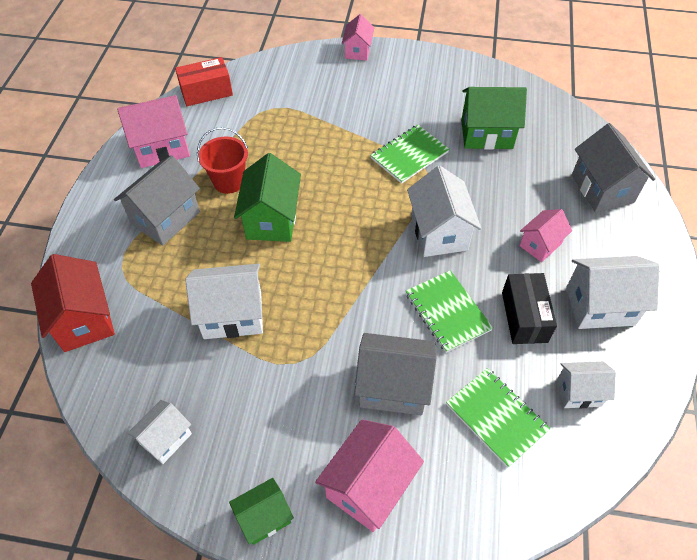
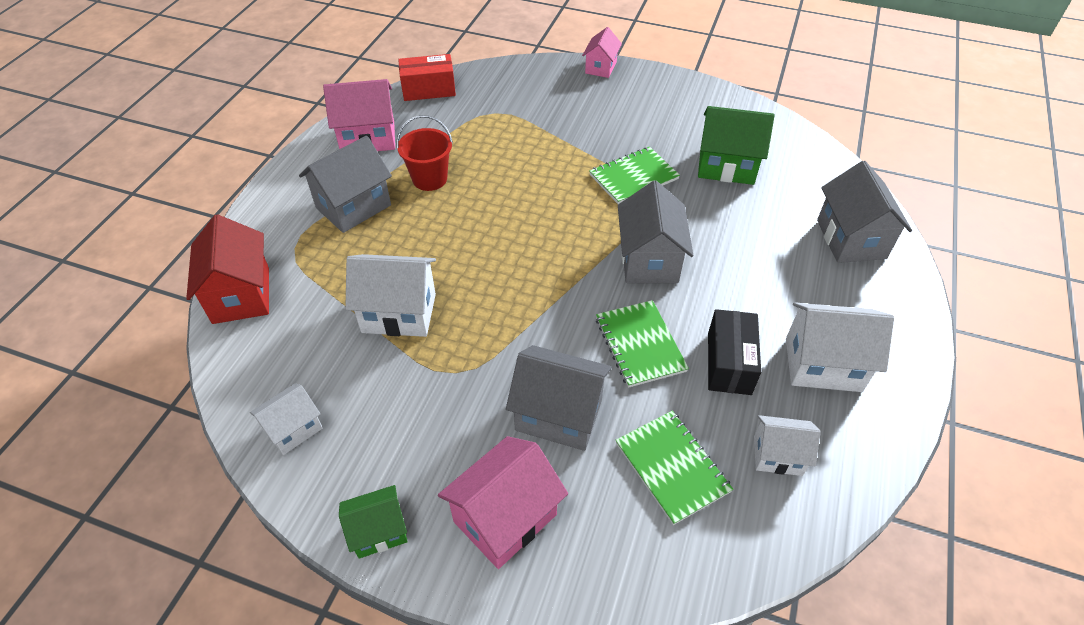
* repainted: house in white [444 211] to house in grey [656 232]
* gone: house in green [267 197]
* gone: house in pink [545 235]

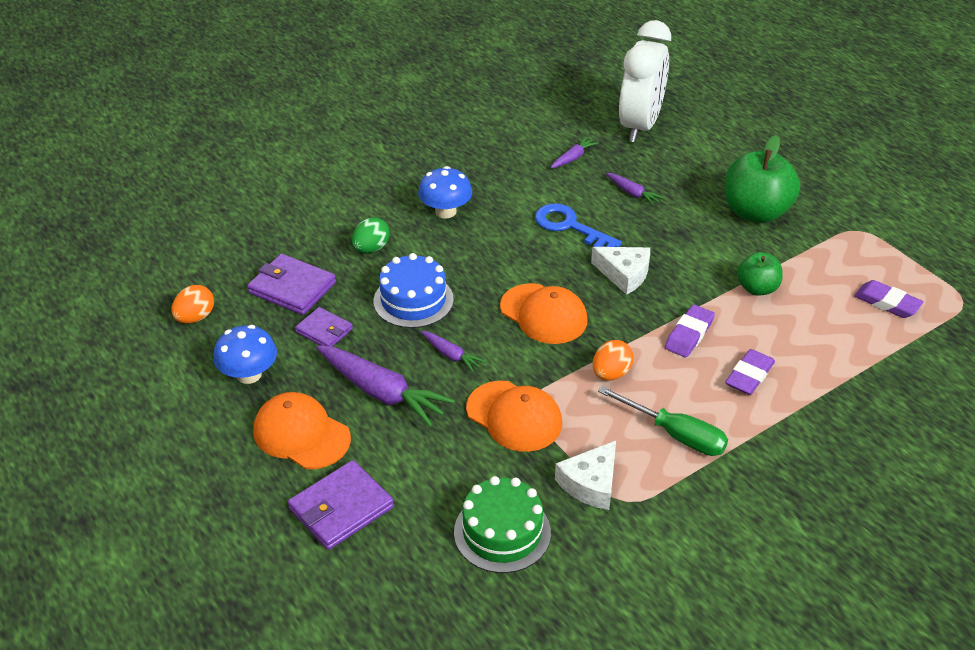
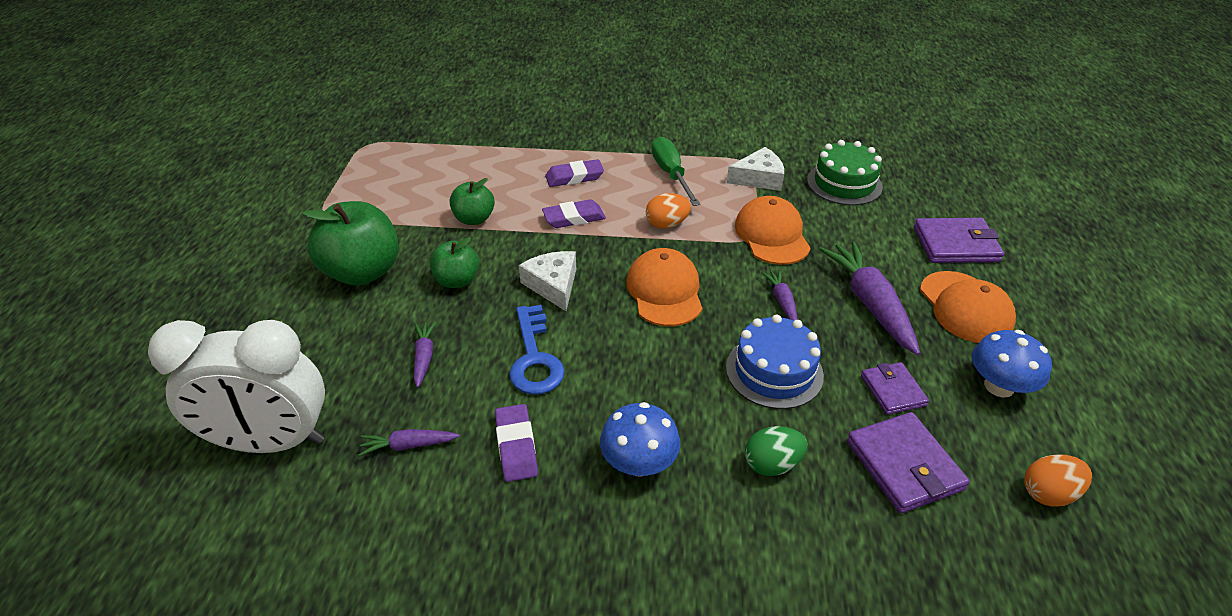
* rotated: clock in white [645 81] = [236 386] 150 degrees counterclockwise
* new: apple in green [454 262]
* shifted: eraser in purple [889 299] to [516 443]

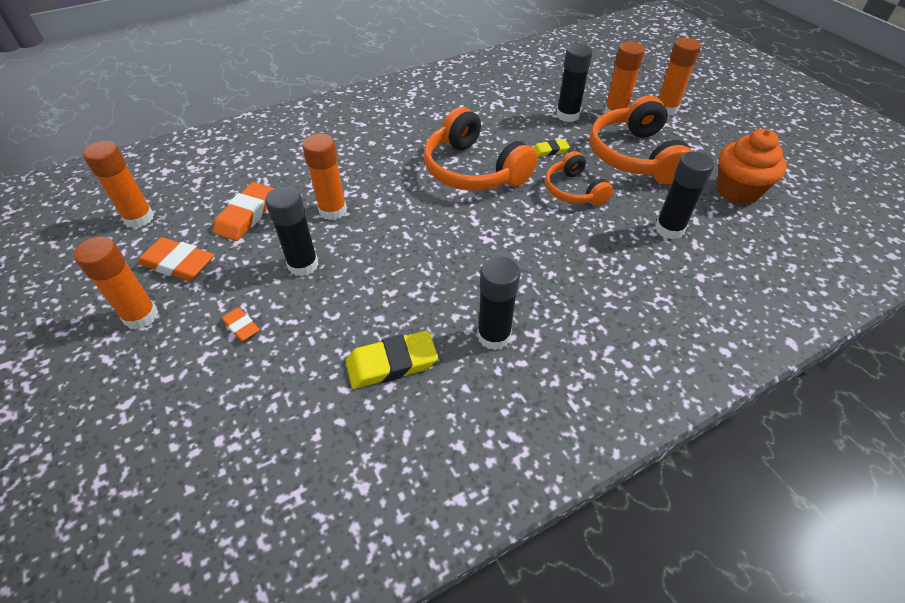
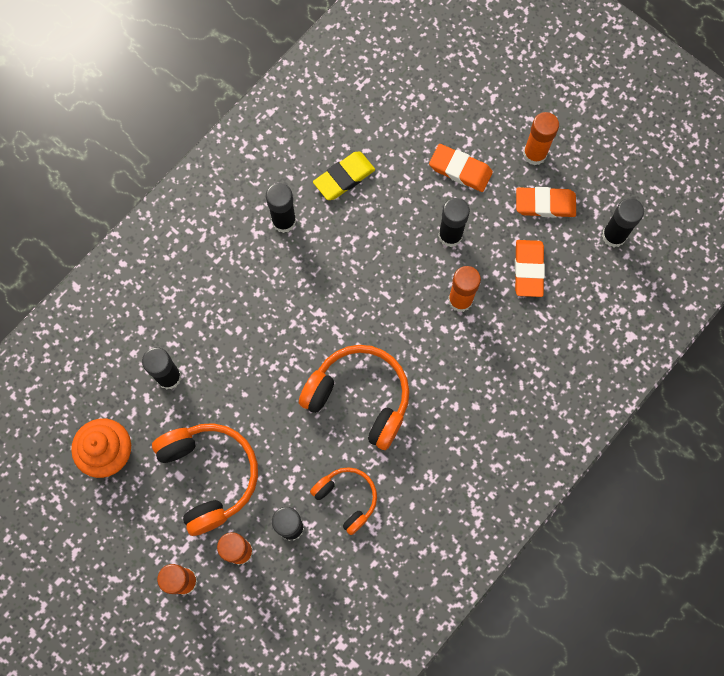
* shifted: headphones in orange [579 178] to [343 501]
* scaled: eraser in orange [240 324] = [461 168] x1.81
* repainted: glue stick in orange [118 184] to glue stick in black [623 222]
* gone: eraser in yellow [551 148]

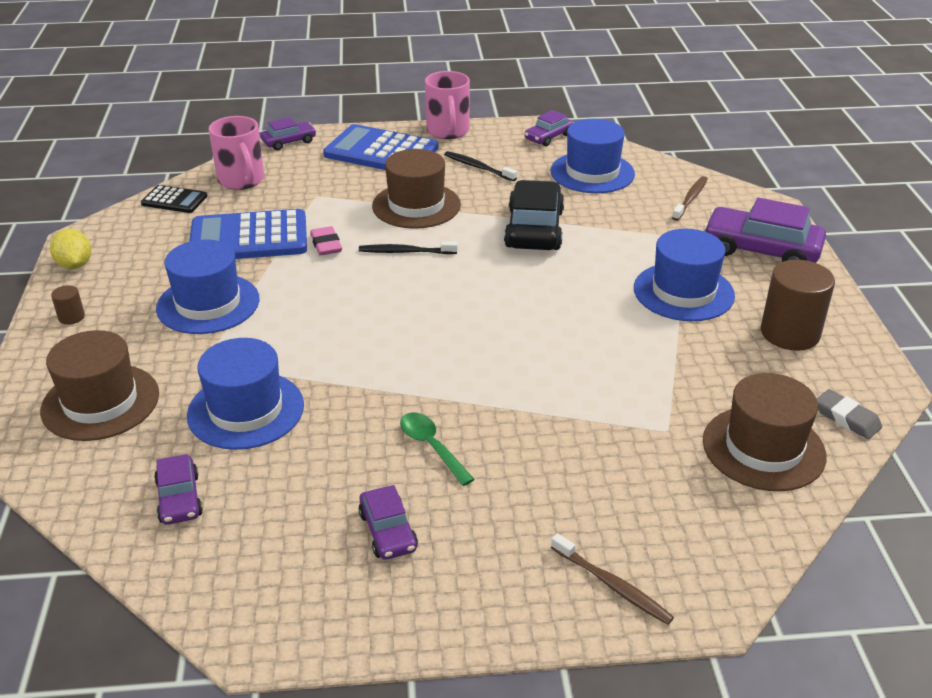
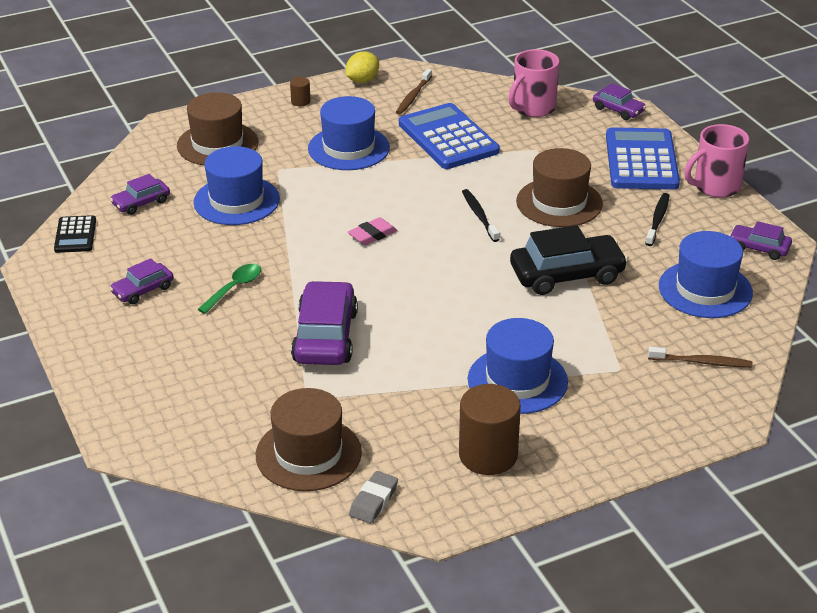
* shifted: calculator in black [174 199] to [75 234]
* shifted: car in purple [764 230] to [324 323]
* shifted: eraser in pink [326 241] to [372 231]
* shifted: toothbrush in brown [612 579] to [414 91]

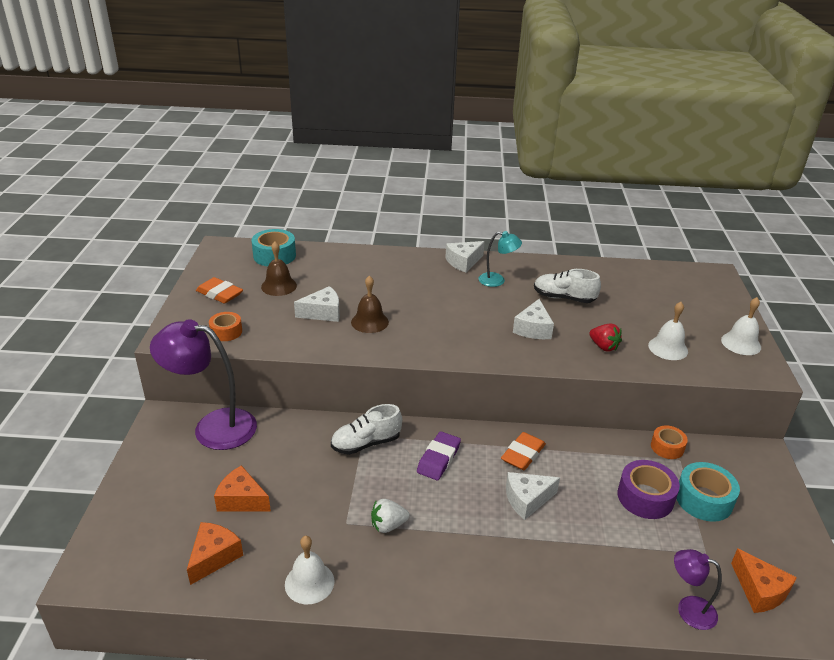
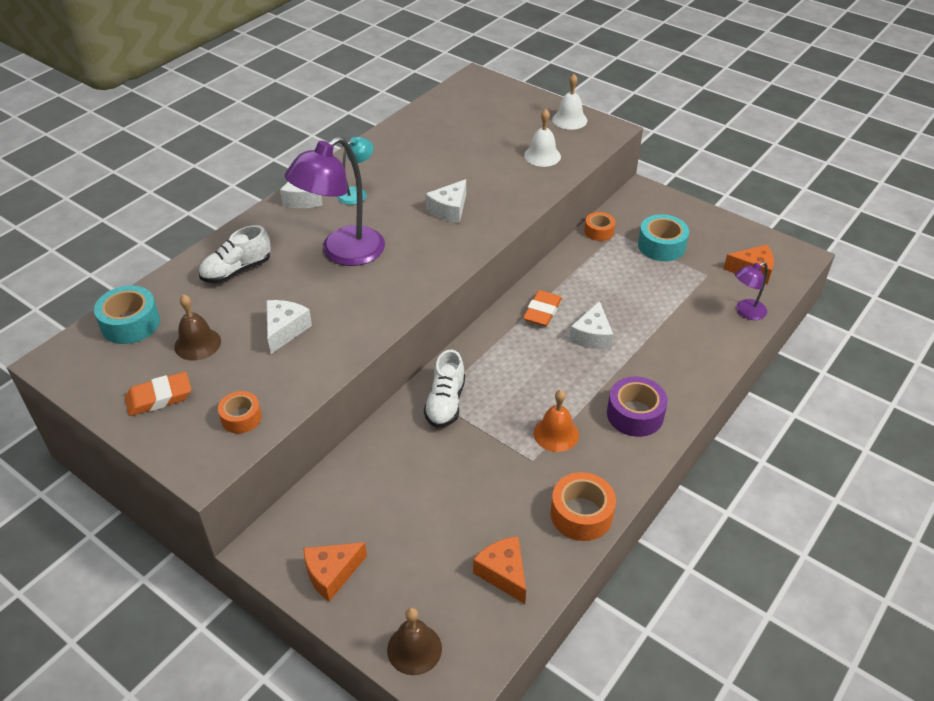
* shifted: shoe in white [567 286] to [235 254]
* shifted: lamp in purple [203 384] to [334 201]
* shifted: cheese in orange [242 488] to [335 572]
* shifted: bell in brown [370 304] to [414 641]
* rotated: cheese in white [533 319] = [446 201] 75 degrees clockwise
* rotated: eraser in orange [523 451] = [542 308] 45 degrees clockwise
* swapped: strawberry in white [390 516] to bell in orange [556 421]
* swapped: bell in white [309 570] to tape in orange [583 506]
* shifted: tape in purple [649 489] to [637 407]
* gone: eraser in purple [439 455]
* gone: strawberry in red [605 338]

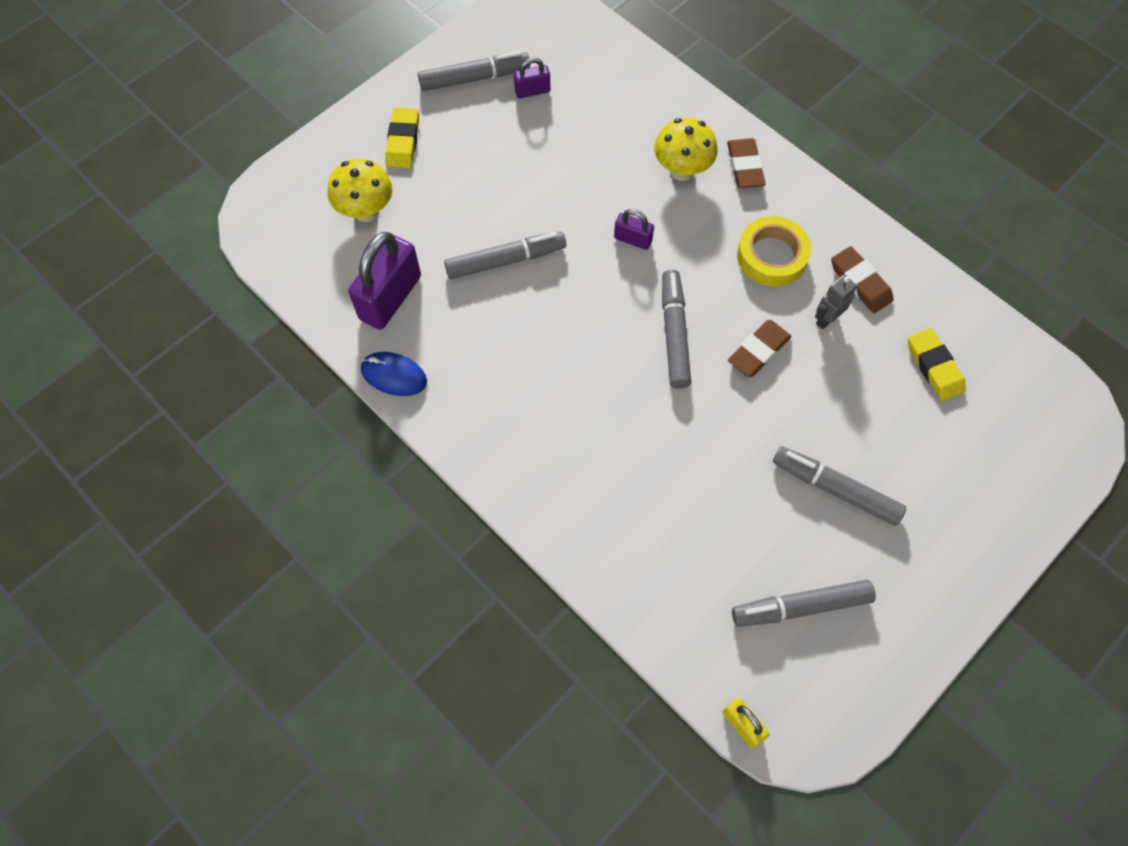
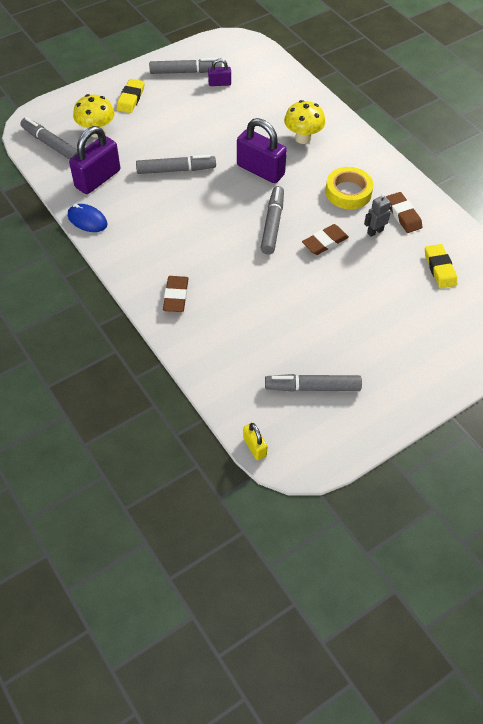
* shifted: marker in grey [839 486] to [49 138]
* shifted: eraser in brown [746 163] to [176 294]
* scaled: padlock in purple [634 229] = [262 150] x1.99

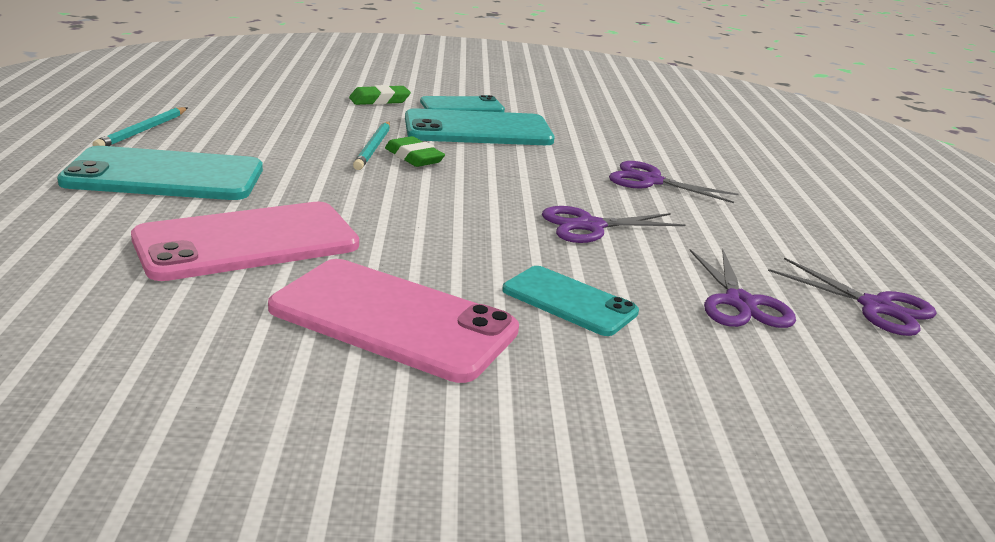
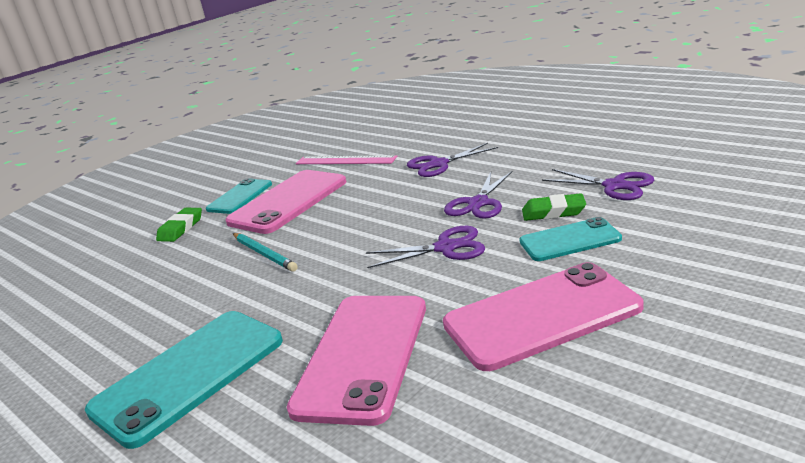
* repainted: phone in turquoise [480 126] to phone in pink [285 202]
* new: ruler in pink [346 159]
* shifted: scissors in purple [852 296] to [425 247]
* shifted: eraser in green [415 151] to [554 207]
* gone: pencil in turquoise [140 126]

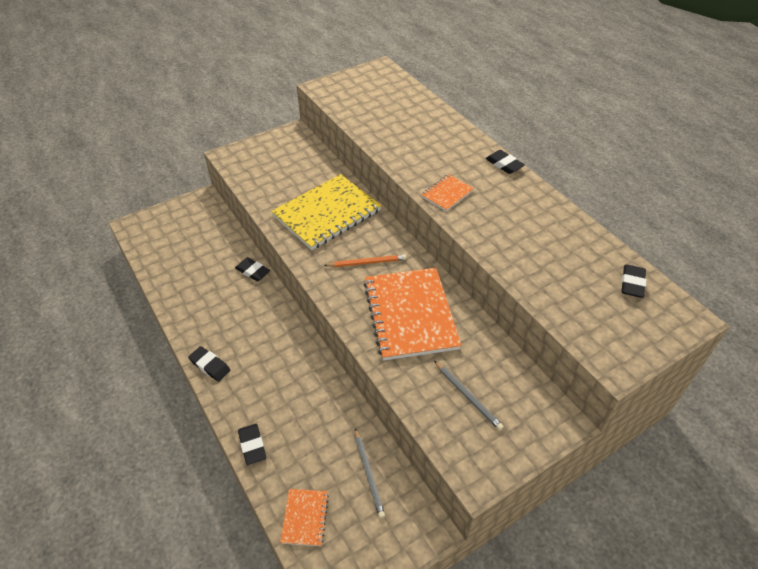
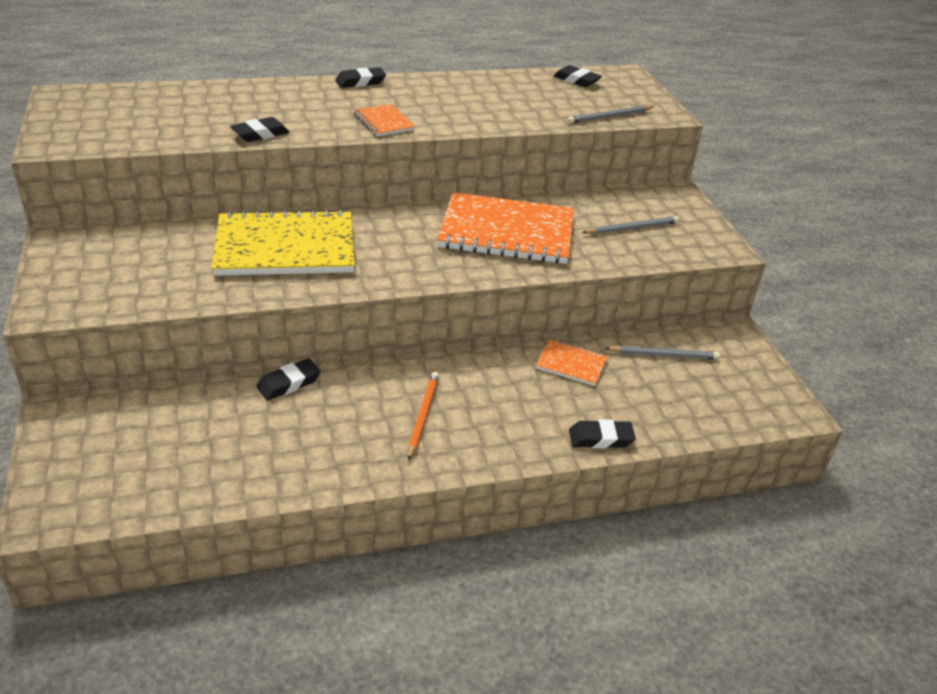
* rotated: notebook in yellow [326 212] = [283 242] 75 degrees counterclockwise
* shifted: eraser in black [209 364] to [260 129]
* shifted: pencil in orange [365 261] to [423 416]
* shifted: notebook in orange [304 517] to [572 362]
* new: pencil in grey [610 114]

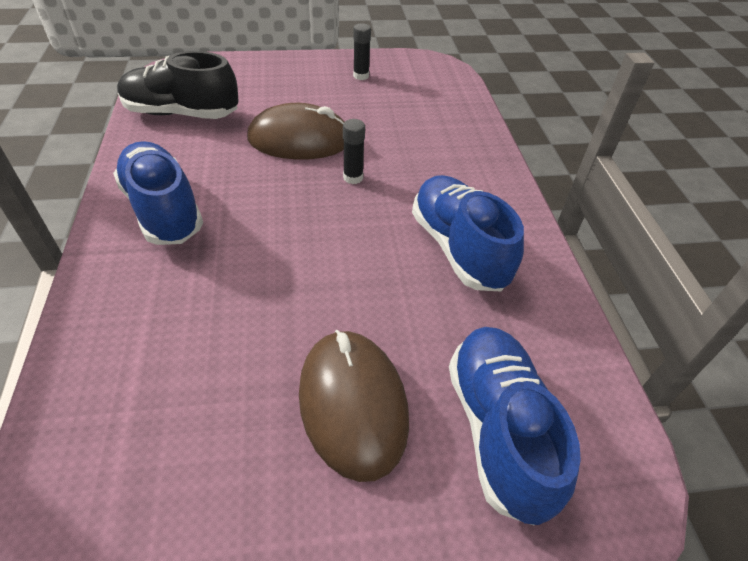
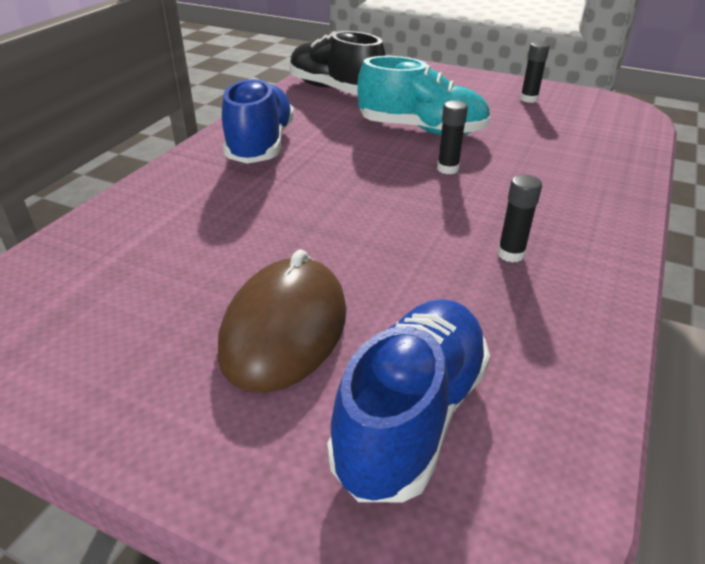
* swapped: mouse in brown [295 131] to shoe in turquoise [424 95]
* swapped: shoe in blue [468 233] to glue stick in black [519 219]

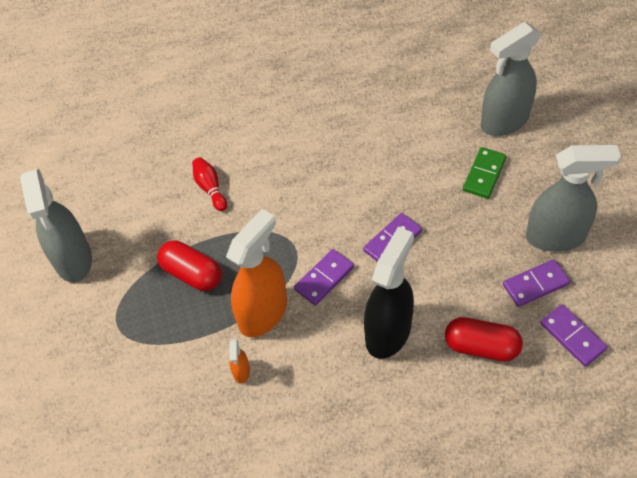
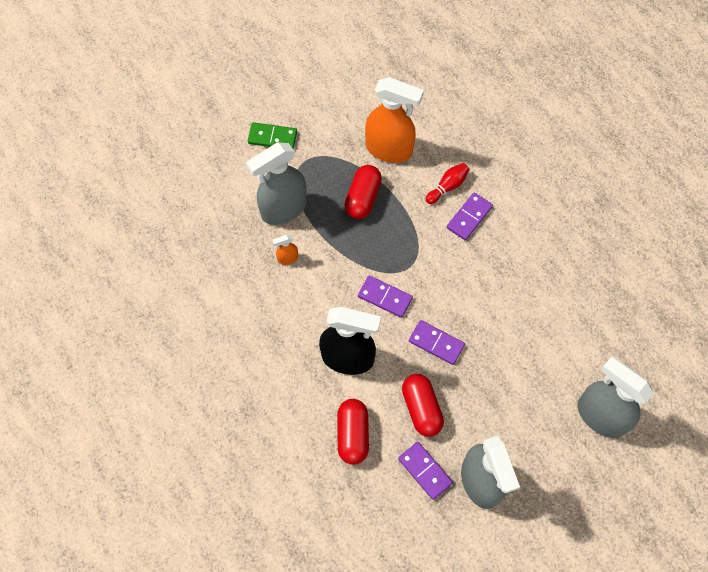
* shifted: spray bottle in grey [56 226] to [276 183]
* shifted: domino in green [484 173] to [272 135]
* shifted: spray bottle in orange [256 273] to [394 120]
* new: capsule in red [423 405]
* shifted: domino in purple [574 335] to [470 216]

